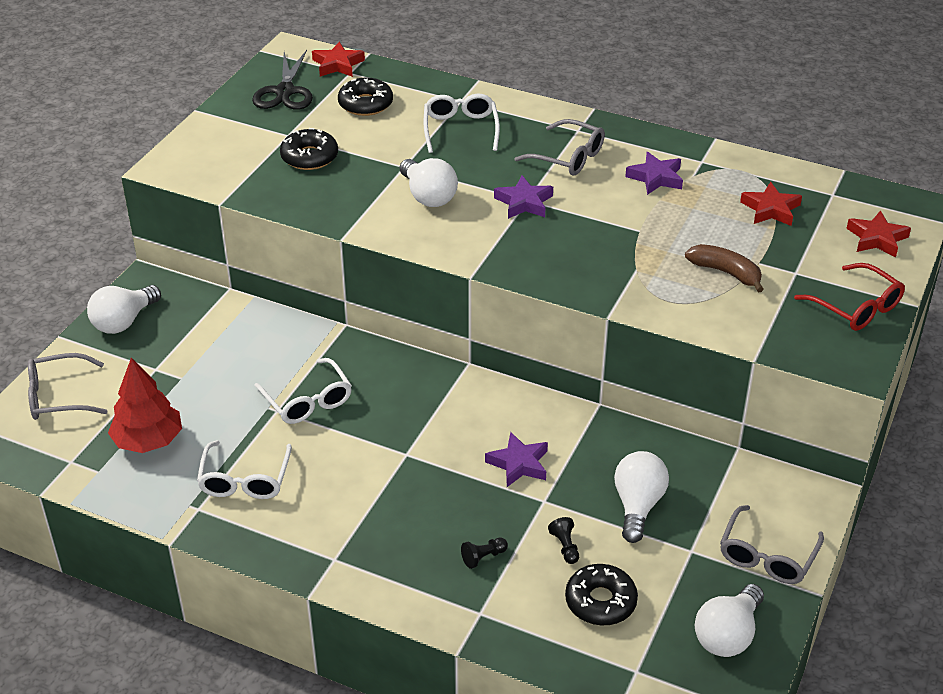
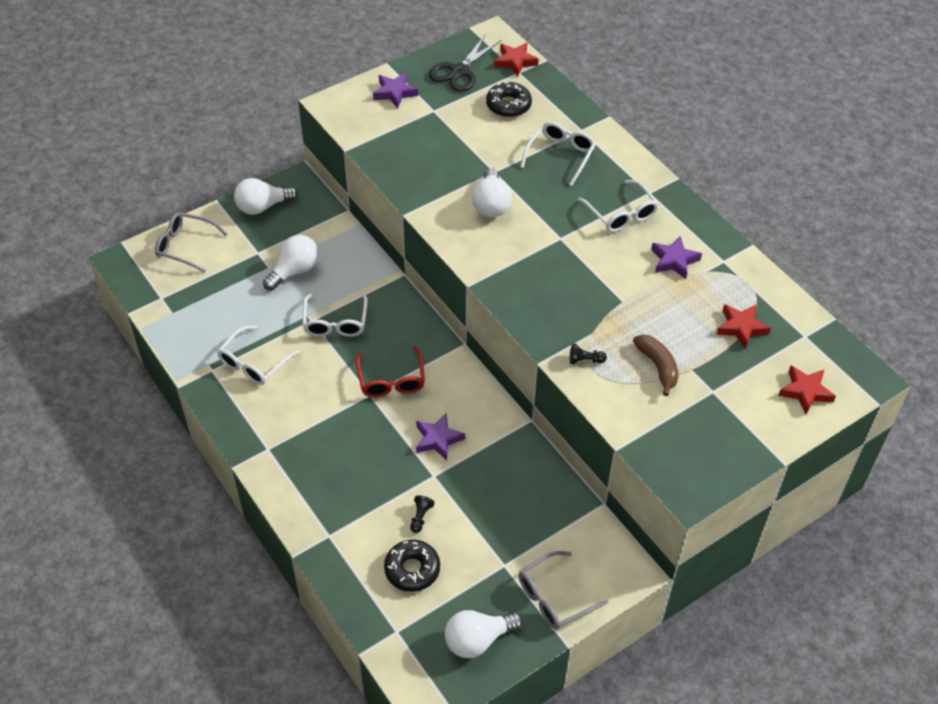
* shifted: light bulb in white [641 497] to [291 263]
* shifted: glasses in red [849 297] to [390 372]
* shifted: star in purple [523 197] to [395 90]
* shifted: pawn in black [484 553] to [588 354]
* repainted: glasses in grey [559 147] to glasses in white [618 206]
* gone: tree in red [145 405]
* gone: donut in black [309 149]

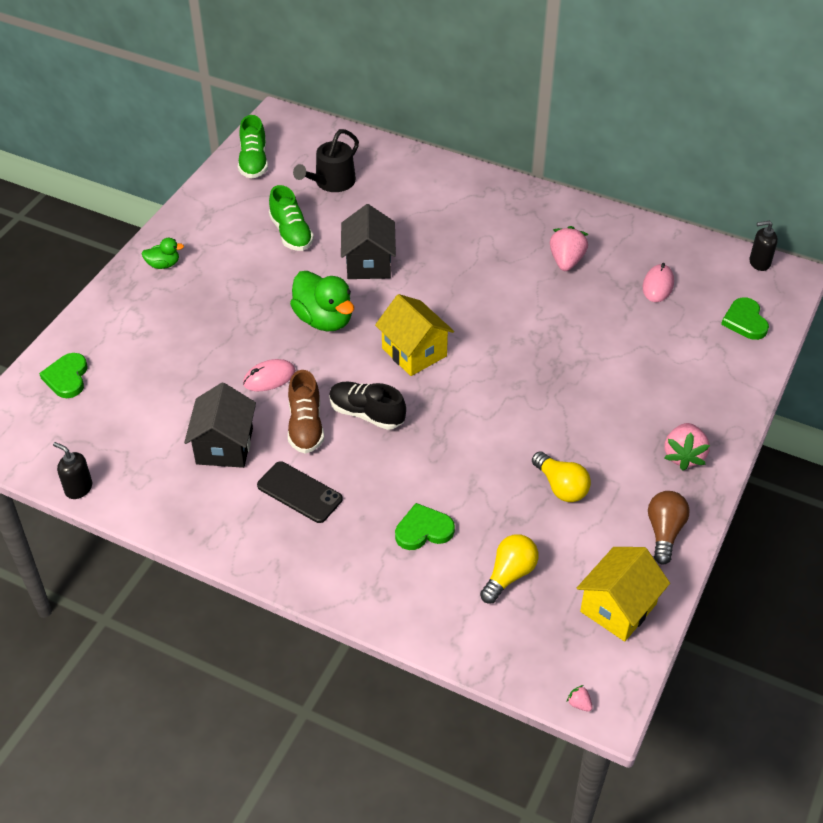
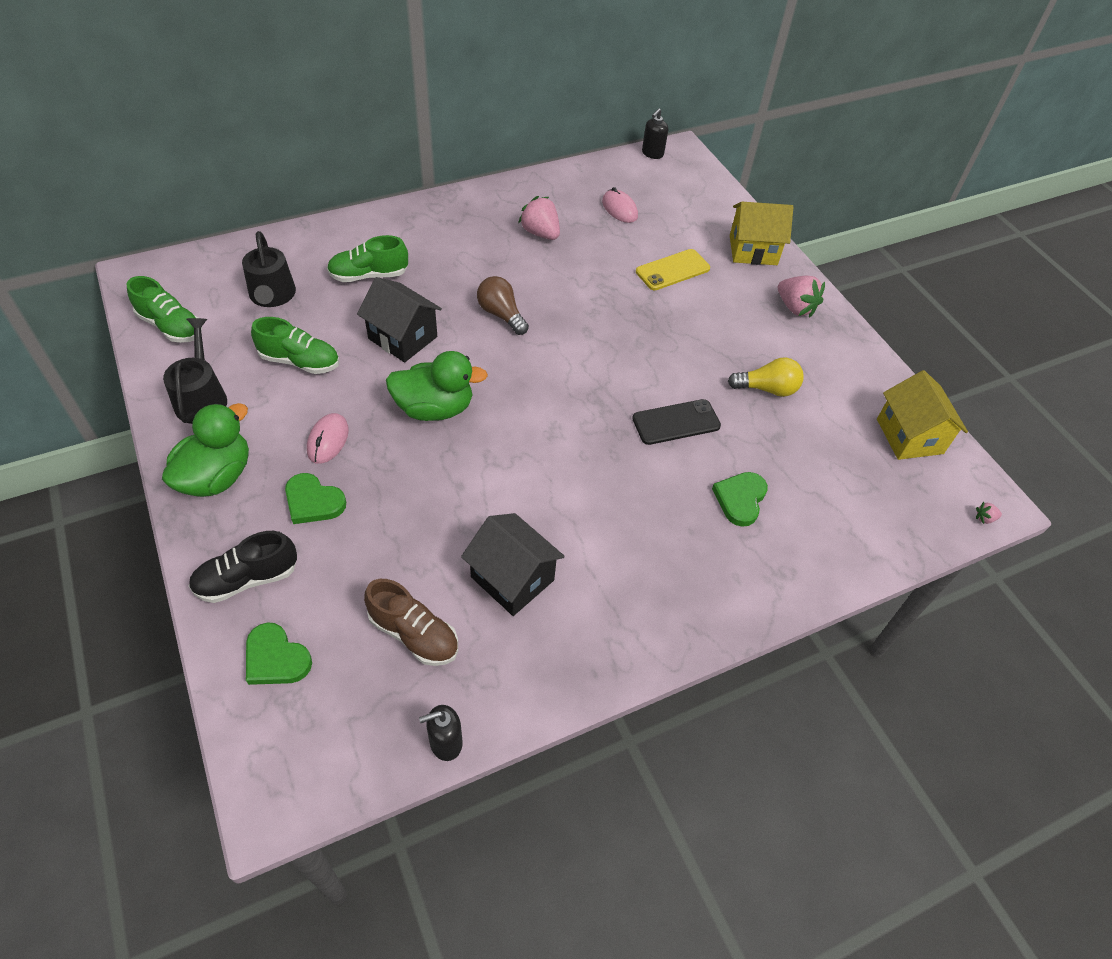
* scaled: duck in green [162 253] = [205 450] x1.95
* new: watering can in black [195 371]
* shifted: shoe in black [367 405] to [243 567]
* shifted: heart in green [745 319] to [315 498]
* shifted: mouse in pink [269 375] to [328 438]
* new: shoe in green [367 258]
* shifted: shoe in brown [306 412] to [411 622]
* shifted: light bulb in brown [669 528] to [503 305]
* shifted: phone in black [300 492] to [676 422]
* new: phone in yellow [673 269]
* shifted: house in yellow [414 335] to [761 233]
* gone: light bulb in yellow [509 568]

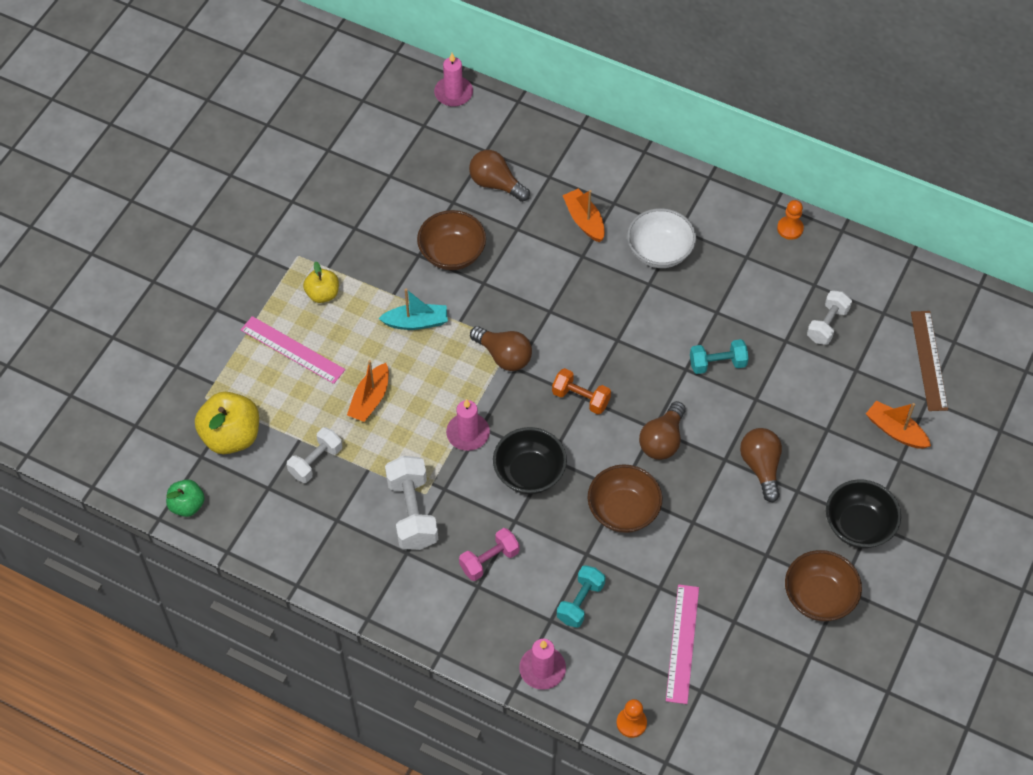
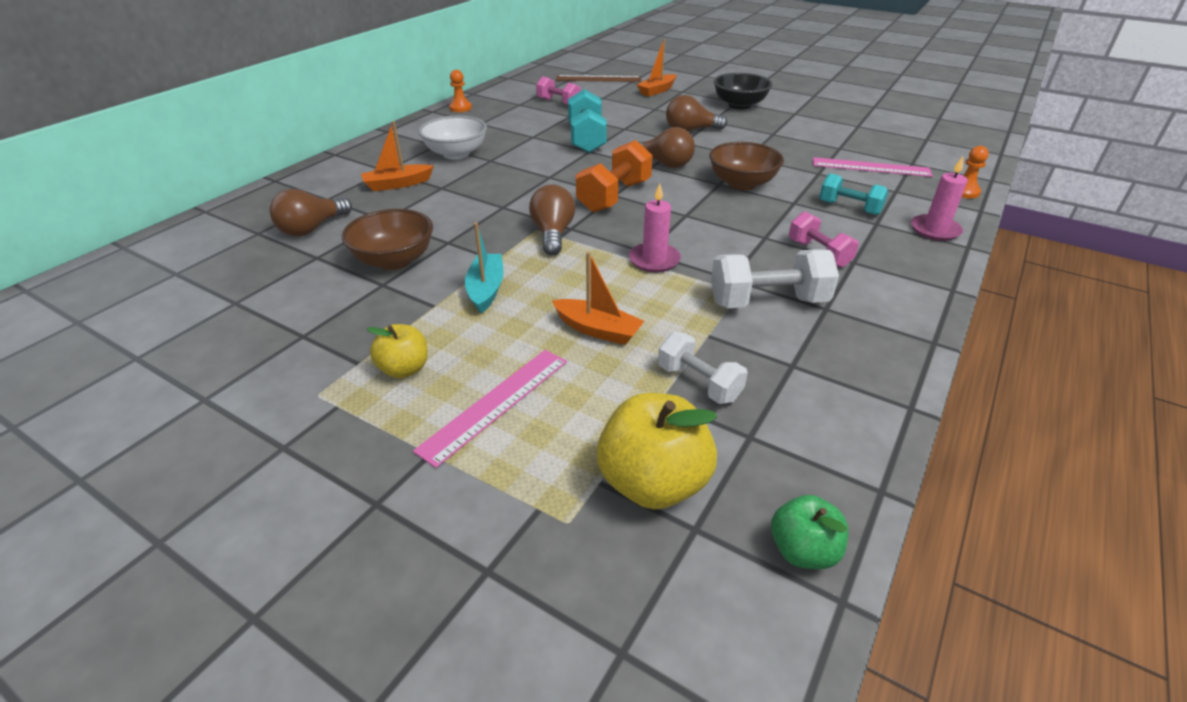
* rotated: light bulb in brown [501 348] = [552 219] 45 degrees counterclockwise
* repainted: dumbbell in white [829 317] to dumbbell in pink [558 90]
* scaled: dumbbell in turquoise [719 356] = [587 121] x1.53
* scaled: dumbbell in orange [581 391] = [614 176] x1.53
* gone: candle in pink [453 80]
* gone: bowl in black [530 460]
* gone: bowl in brown [823 585]

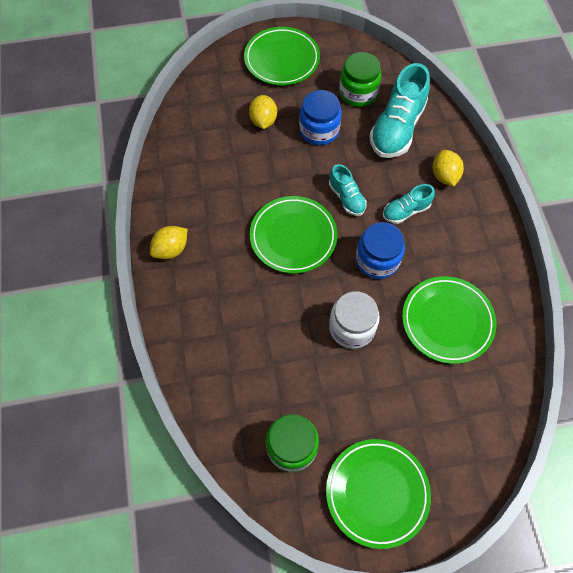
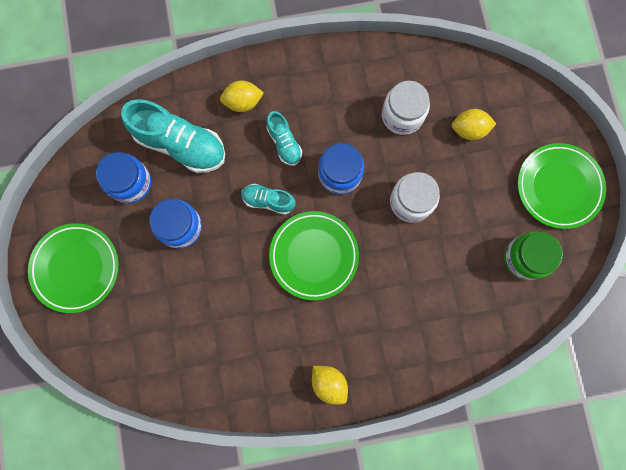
* repainted: jar in green [360 79] to jar in blue [123 178]
* rotated: shoe in turquoise [348 190] = [268 199] 135 degrees counterclockwise
* swapped: plate in green [449 320] to jar in white [406 108]
* shifted: lemon in yellow [263 112] to [474 124]

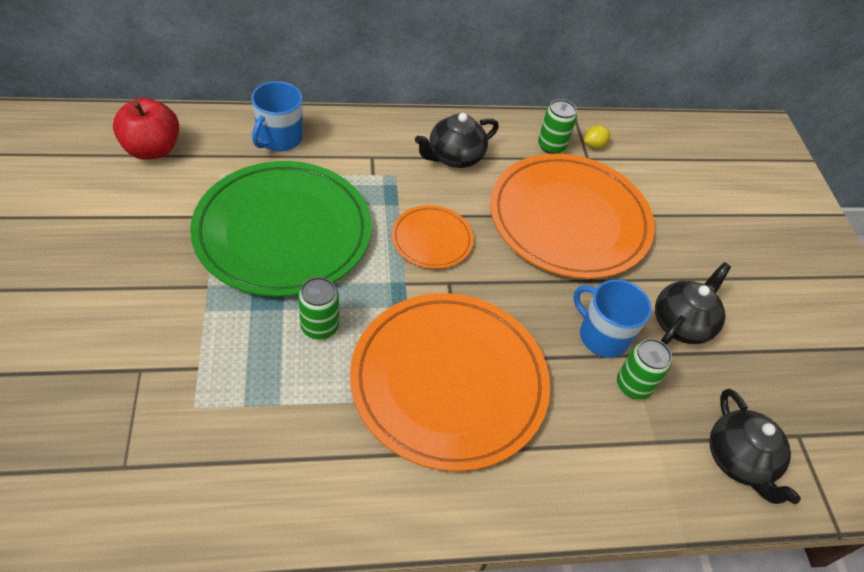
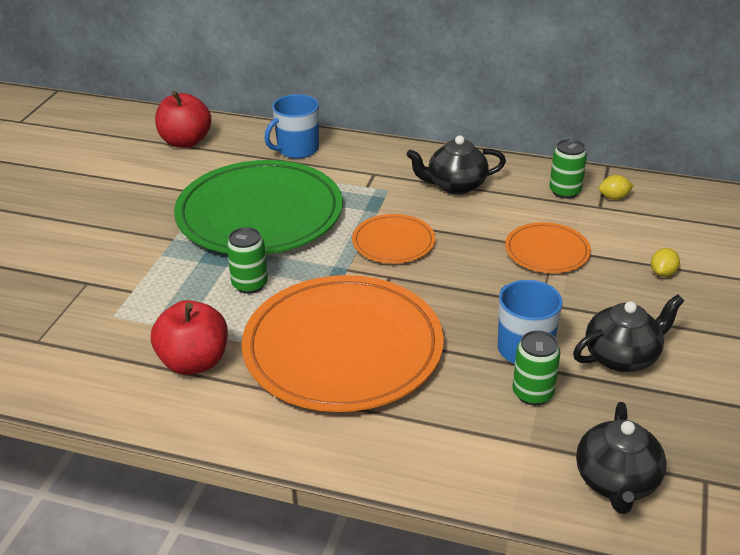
* new: apple in red [189 337]
* scaled: plate in orange [572 216] = [548 247] x0.48
* new: lemon in yellow [665 262]

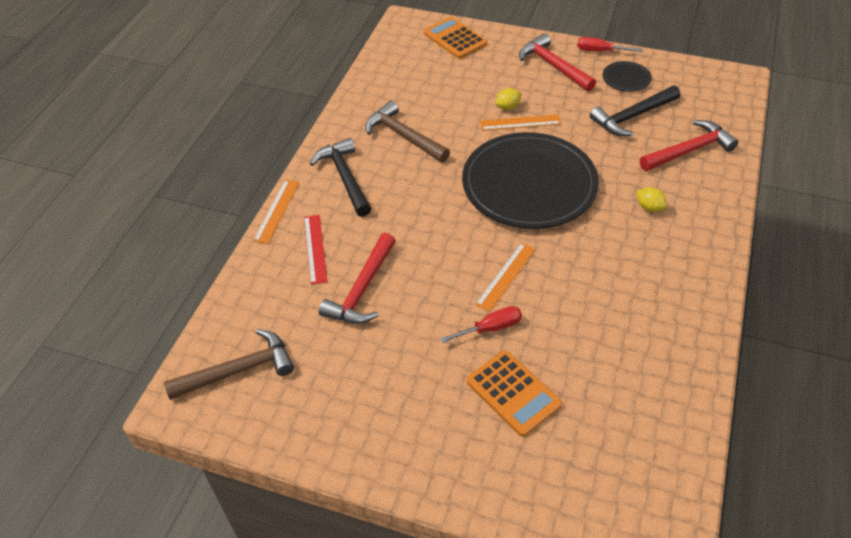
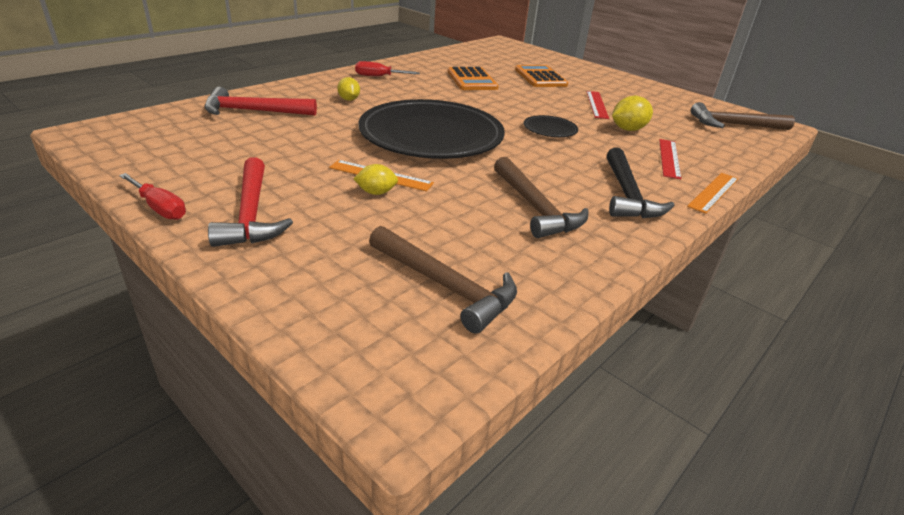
* shifted: screwdriver in red [481 324] to [387 68]
* new: hammer in brown [443 280]
* shifted: calculator in orange [455 38] to [473 78]
* shifted: plate in black [627 76] to [551 126]
* new: ruler in red [597 105]
* swapped: hammer in red [357 278] to lemon in yellow [632 113]
* gone: ruler in orange [505 277]
* gone: hammer in black [635 110]

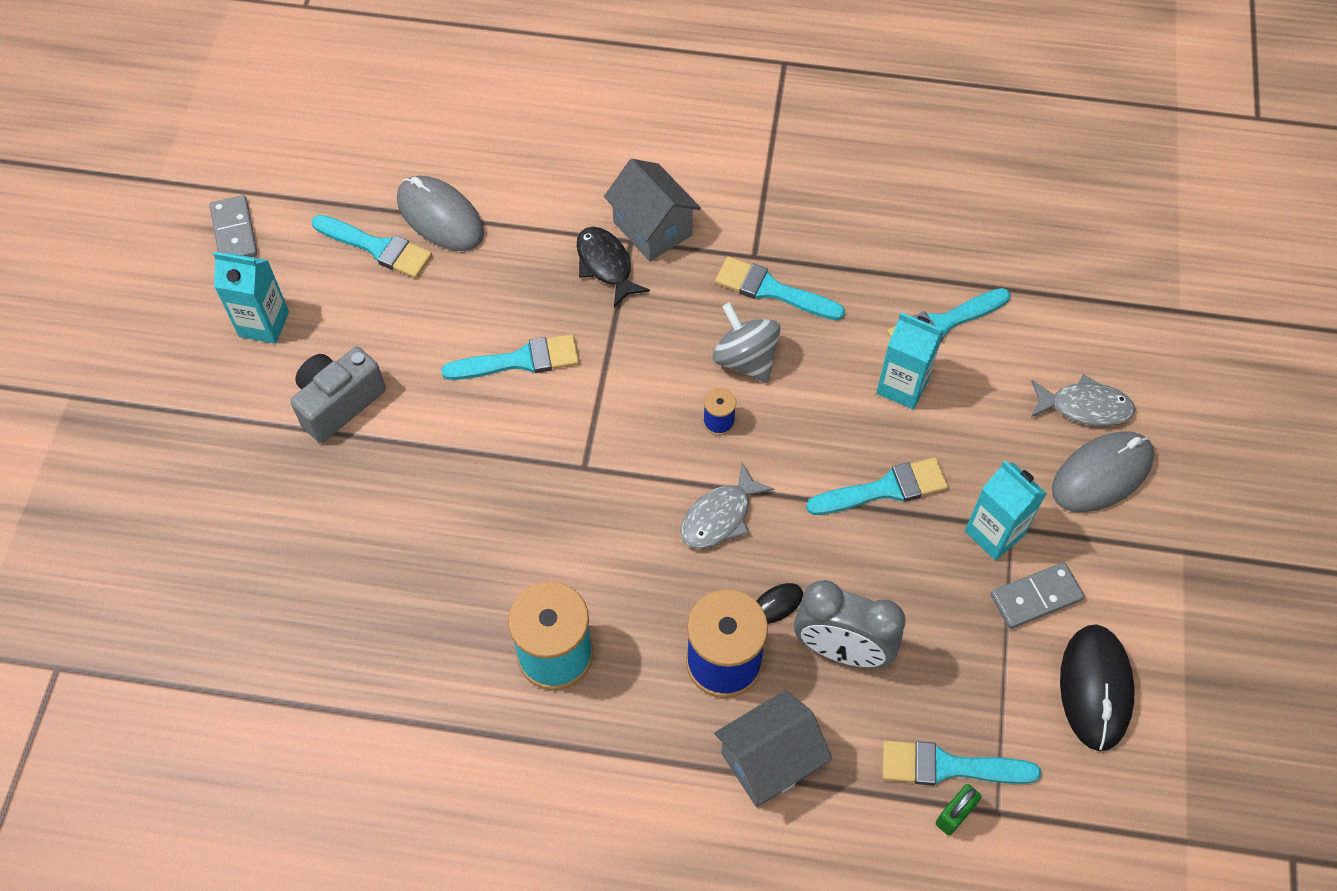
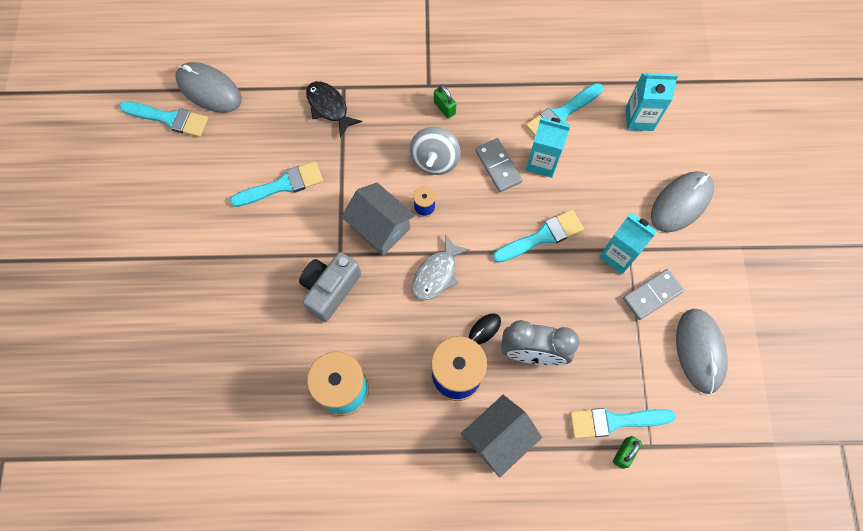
* shifted: camera in grey [338 395] to [330 287]
* shifted: house in grey [652 210] to [378 219]
* rotated: spinning top in grey [747 342] = [435 151] 120 degrees counterclockwise
* swapped: brush in turquoise [780 288] to padlock in green [445 101]
* shifted: domino in grey [234 226] to [498 165]
* shifted: carton in turquoise [251 298] to [652 102]
* repainted: mouse in black [1097 687] to mouse in grey [702 351]
* gone: fish in grey [1083 400]

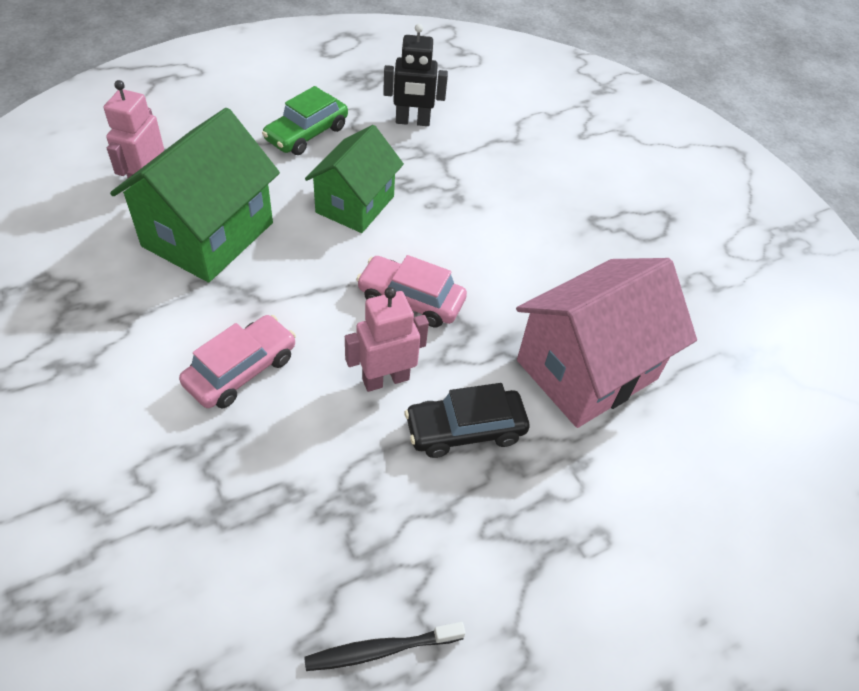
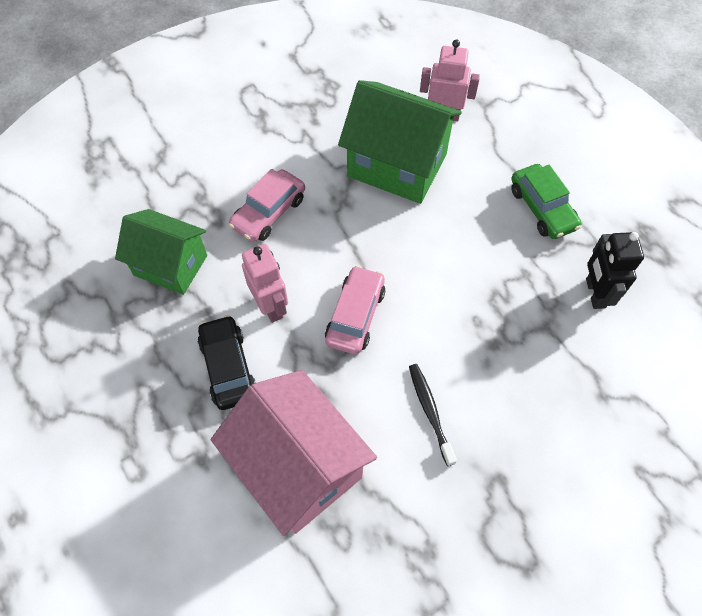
* shifted: house in green [354 179] to [161 252]
* rotated: car in pink [237 362] = [267 205] 90 degrees clockwise
* shifted: toothbrush in black [385 646] to [433 415]
* rotated: car in green [305 120] = [546 201] 150 degrees counterclockwise

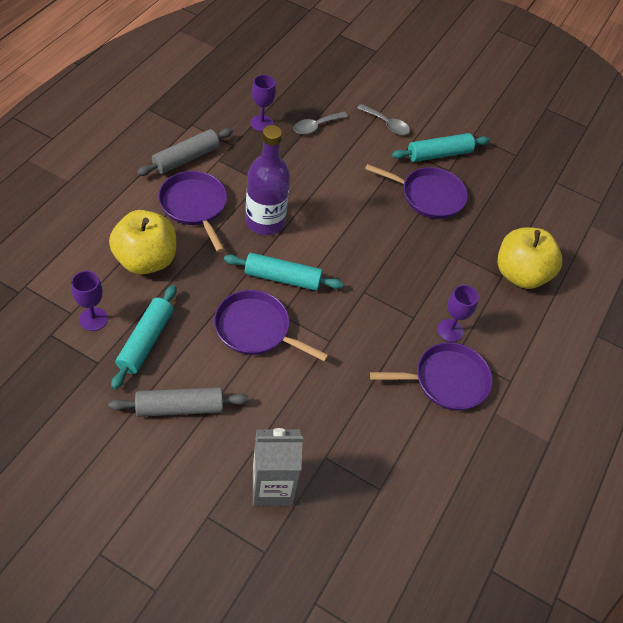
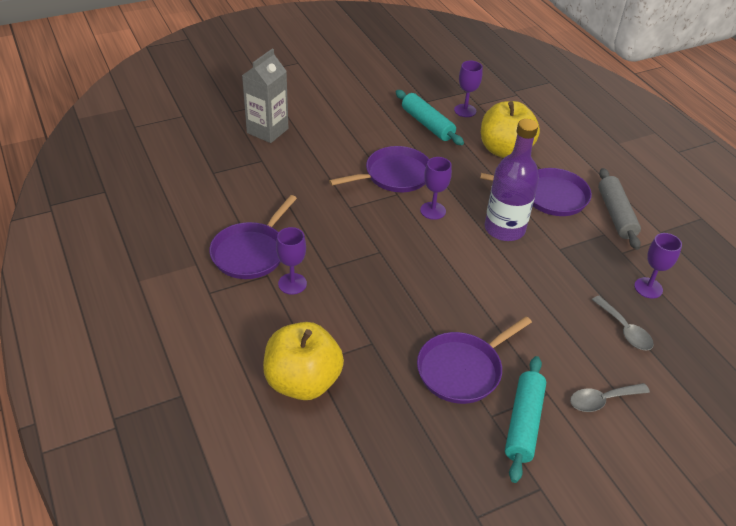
* swapped: rolling pin in turquoise [283 272] to goblet in purple [436 188]
* rotated: spoon in grey [321 123] = [623 323] 150 degrees clockwise
* gone: rolling pin in grey [179 402]

